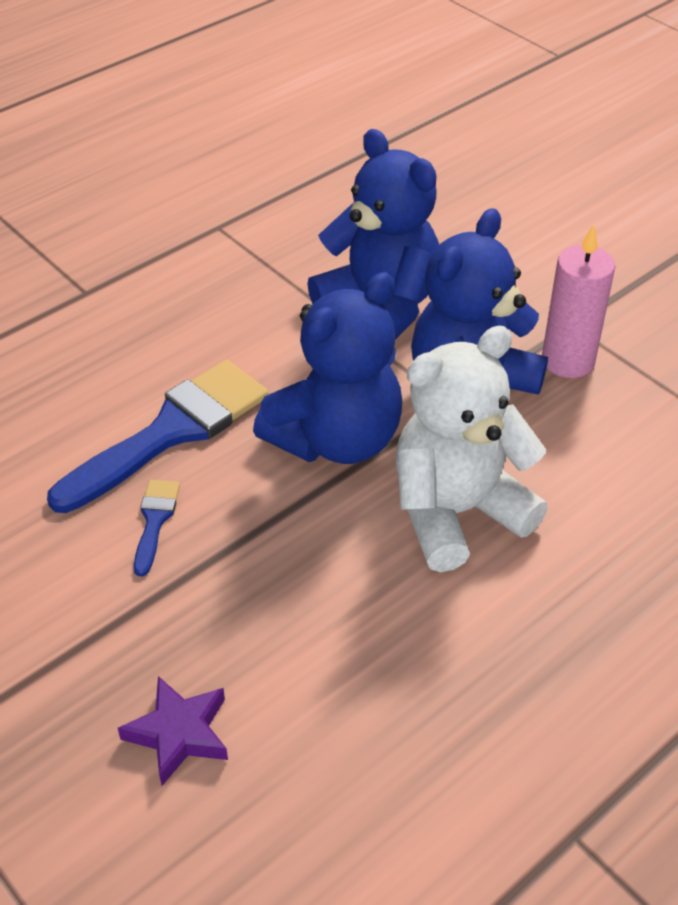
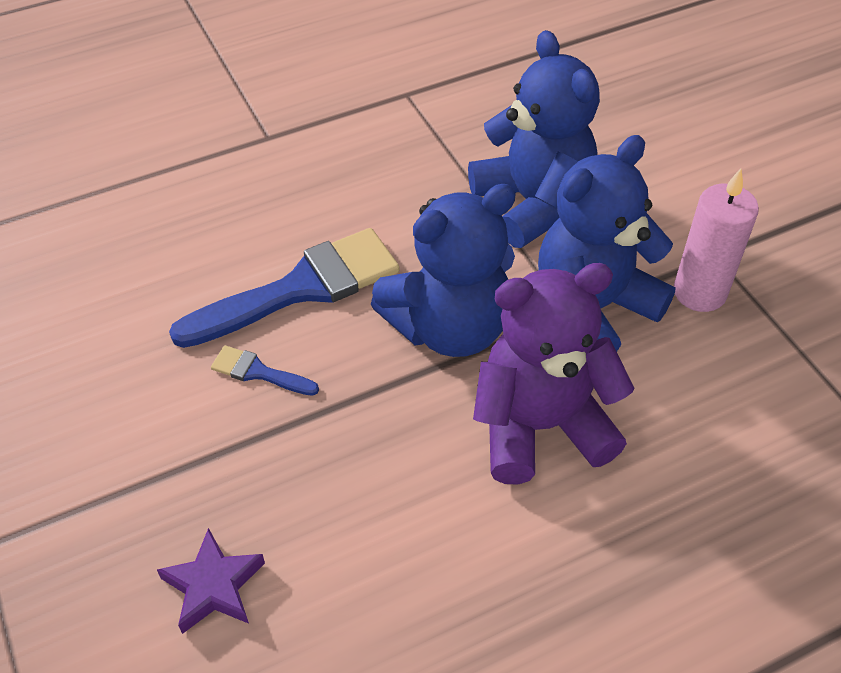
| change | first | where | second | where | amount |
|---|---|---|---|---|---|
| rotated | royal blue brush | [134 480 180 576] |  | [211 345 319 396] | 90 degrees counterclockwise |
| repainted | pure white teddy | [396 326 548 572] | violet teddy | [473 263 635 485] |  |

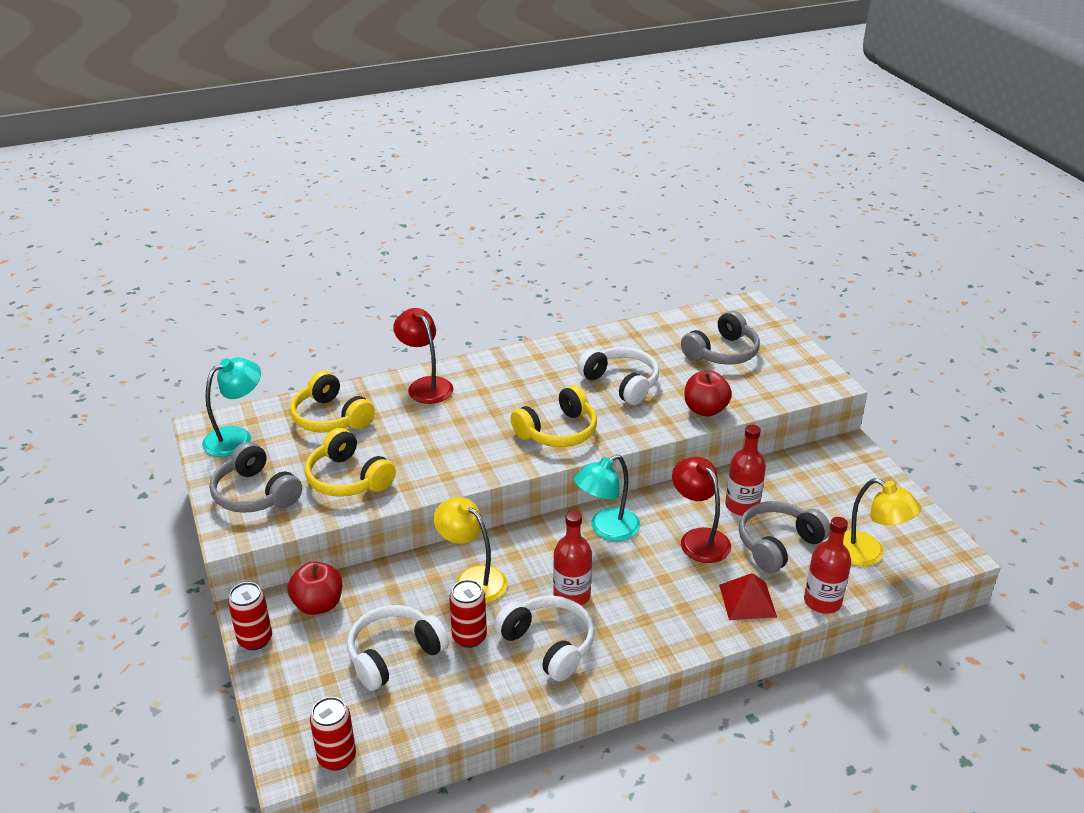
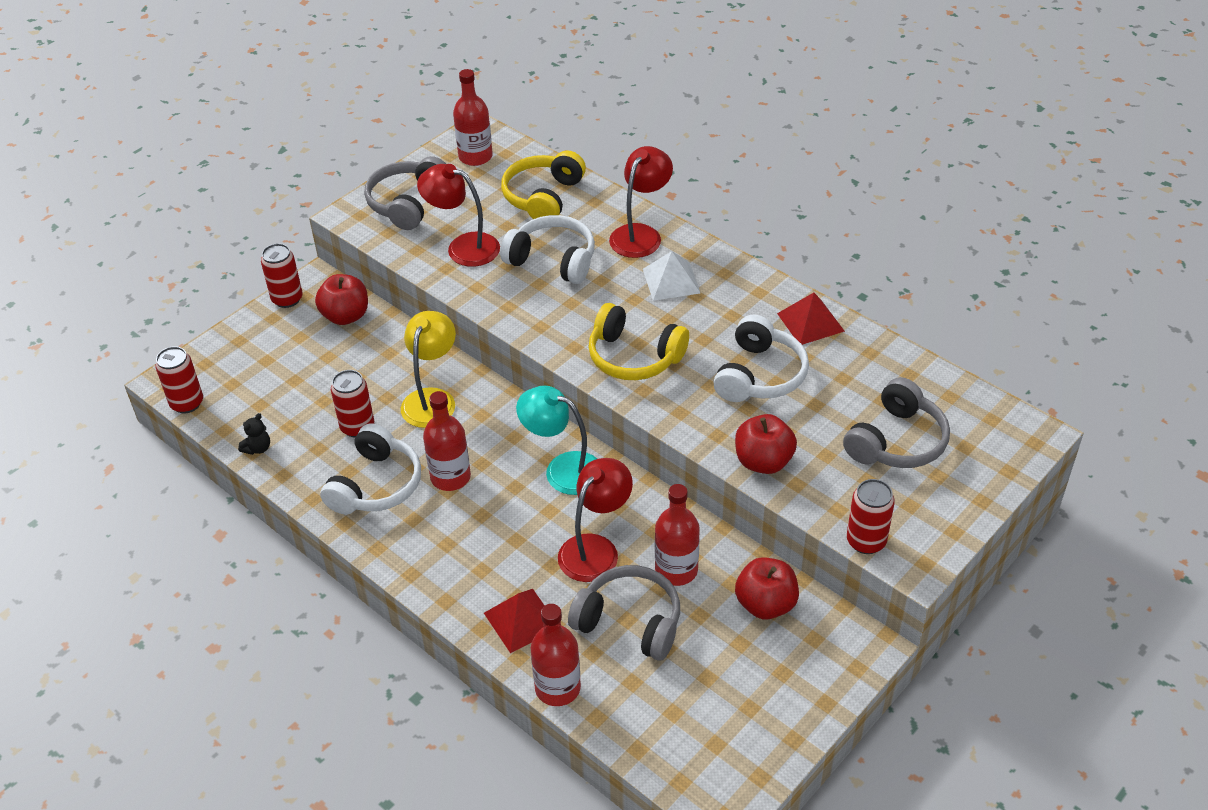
| change | first | where | second | where | amount |
|---|---|---|---|---|---|
| swapped | turquoise lamp | [202 358 261 457] | crimson flask | [453 69 493 166] |  |
| swapped | yellow headset | [305 428 396 497] | crimson lamp | [417 164 500 267] |  |
| shifted | pure white headset | [347 605 449 691] |  | [500 215 595 284] |  |
| rotated | grey headset | [681 311 760 365] |  | [843 377 950 468] | 75 degrees counterclockwise |
| gone | yellow lamp | [843 478 921 566] |  |  |  |
| new |  |  | black teddy | [238 413 270 455] |  |
| new |  |  | pure white pyramid shape | [643 251 700 301] |  |
| new |  |  | crimson apple | [735 557 799 620] |  |
| new |  |  | crimson pyramid shape | [777 293 845 345] |  |
| new |  |  | crimson tin | [847 479 895 554] |  |

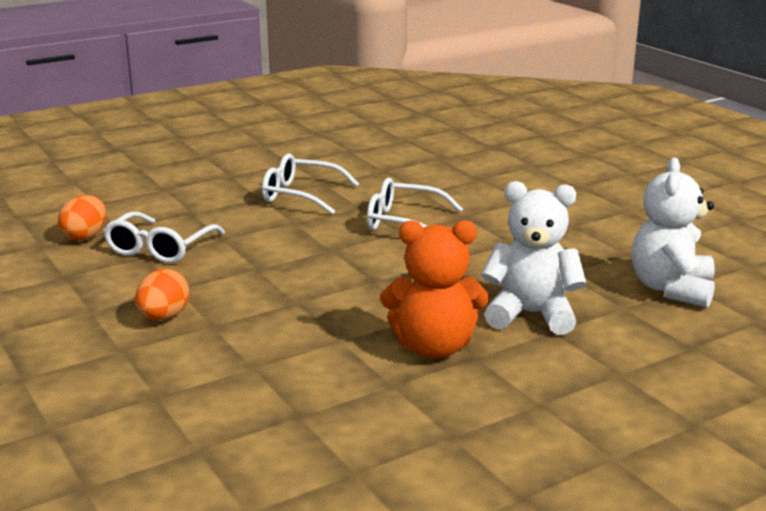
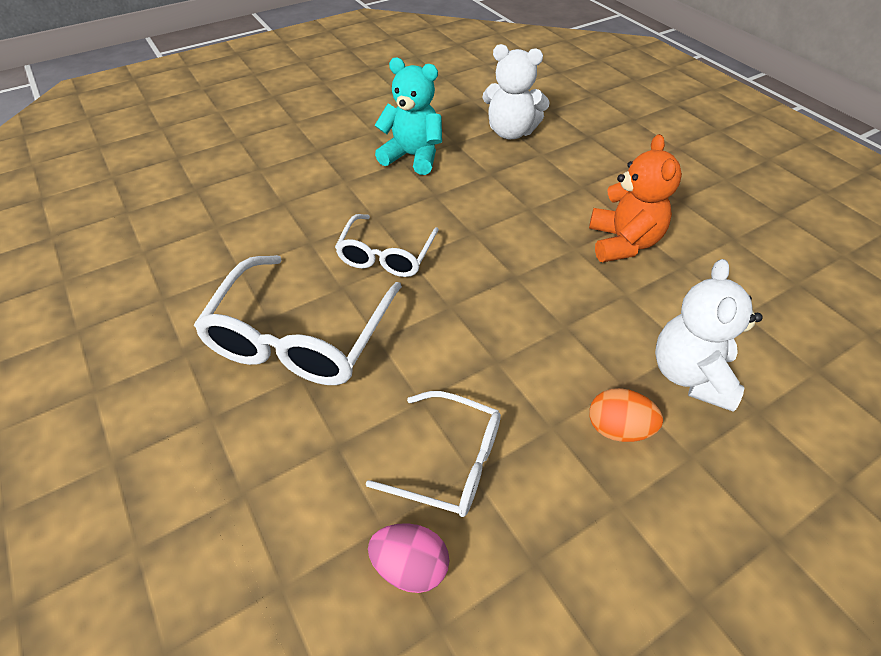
| change | first | where | second | where | amount |
|---|---|---|---|---|---|
| repainted | orange egg | [58 195 106 241] | pink egg | [368 523 449 593] |  |
| scaled | pure white spectacles | [262 153 359 215] |  | [194 255 402 385] | x1.64 |
| shifted | pure white teddy | [481 181 586 335] |  | [655 259 763 412] |  |
| new |  |  | turquoise teddy | [374 57 442 175] |  |

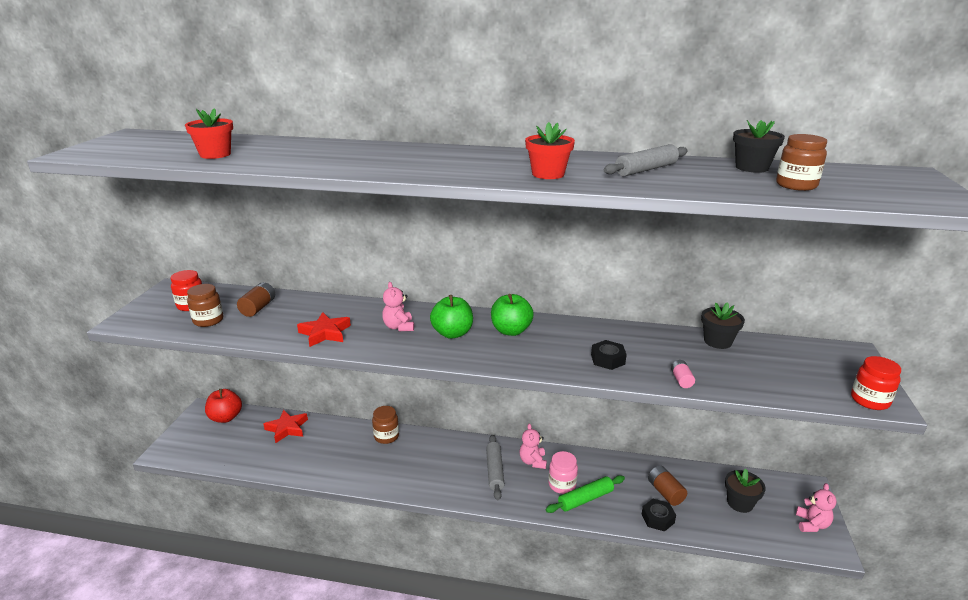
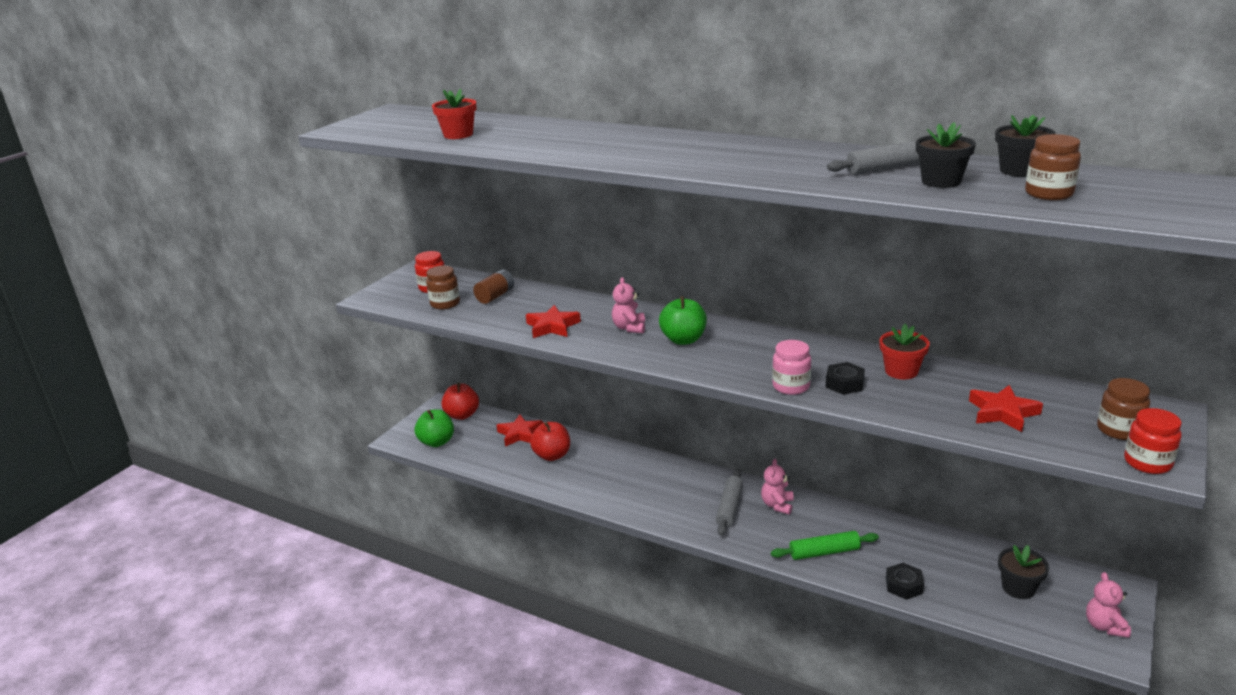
| change | first | where | second | where | amount |
|---|---|---|---|---|---|
| shifted | brown jam jar | [372 406 399 444] |  | [1097 378 1150 440] |  |
| shifted | leaf-green apple | [491 294 534 336] |  | [415 409 454 447] |  |
| shifted | crimson plant pot | [525 122 575 179] |  | [880 324 930 379] |  |
| shifted | pink jam jar | [548 451 578 494] |  | [772 340 811 395] |  |
| gone | brown AA battery | [648 466 687 506] |  |  |  |
| gone | pink AA battery | [671 360 695 388] |  |  |  |
| shifted | black plant pot | [701 302 745 349] |  | [916 122 976 188] |  |
| rotated | pink teddy | [796 483 837 532] |  | [1086 572 1131 638] | 150 degrees clockwise |
| new |  |  | crimson apple | [530 422 570 461] |  |
| new |  |  | crimson star shape | [969 385 1043 432] |  |

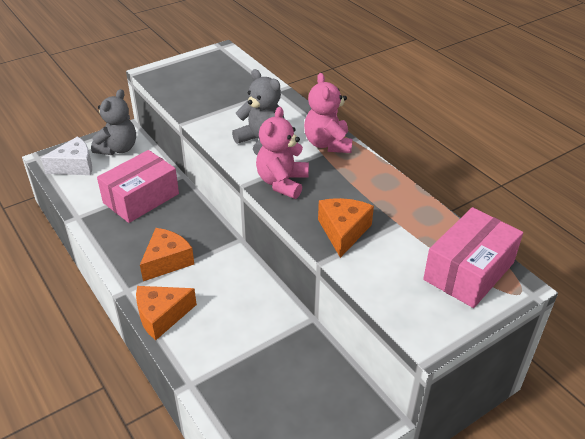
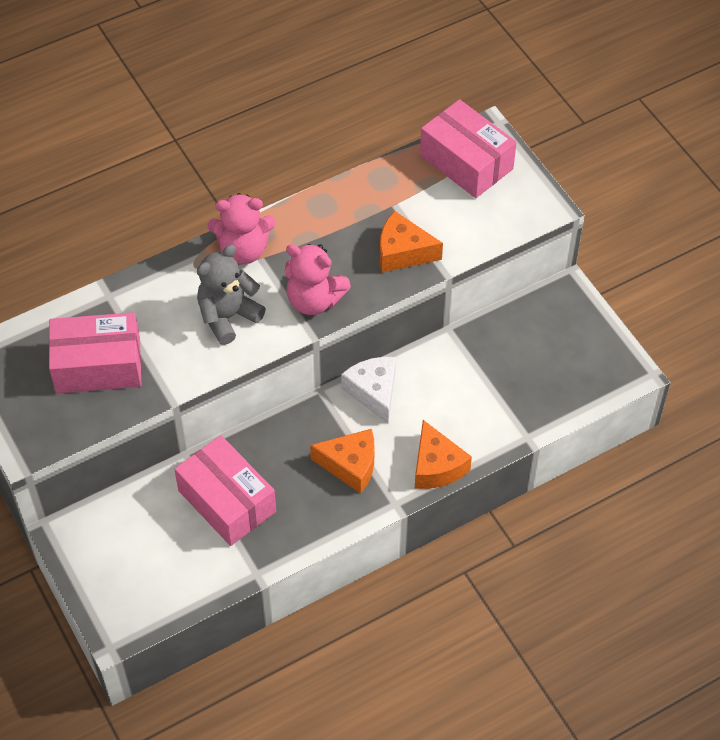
| change | first | where | second | where | amount |
|---|---|---|---|---|---|
| shifted | pure white piece of cheese | [41 136 92 175] |  | [341 357 396 423] |  |
| gone | grey teddy | [91 89 136 155] |  |  |  |
| rotated | orange piece of cheese | [140 228 194 281] |  | [310 429 374 494] | 150 degrees clockwise |
| new |  |  | pink package | [49 312 141 393] |  |

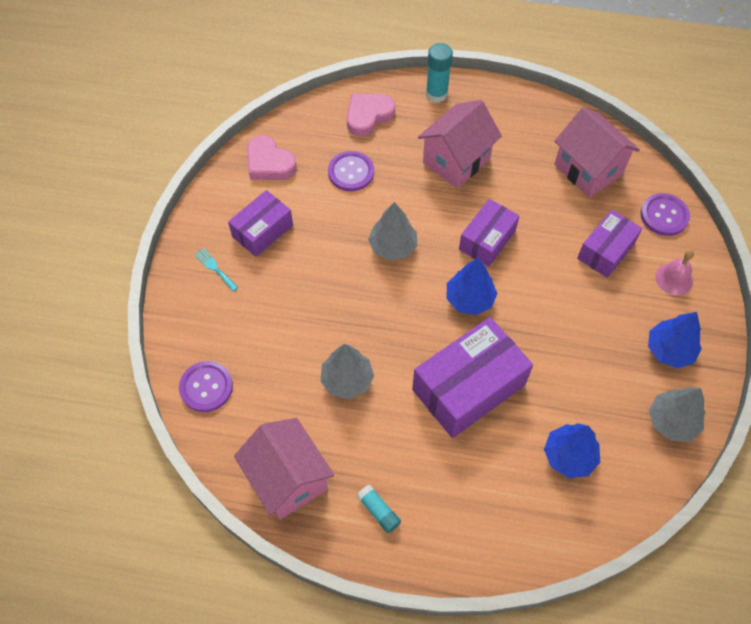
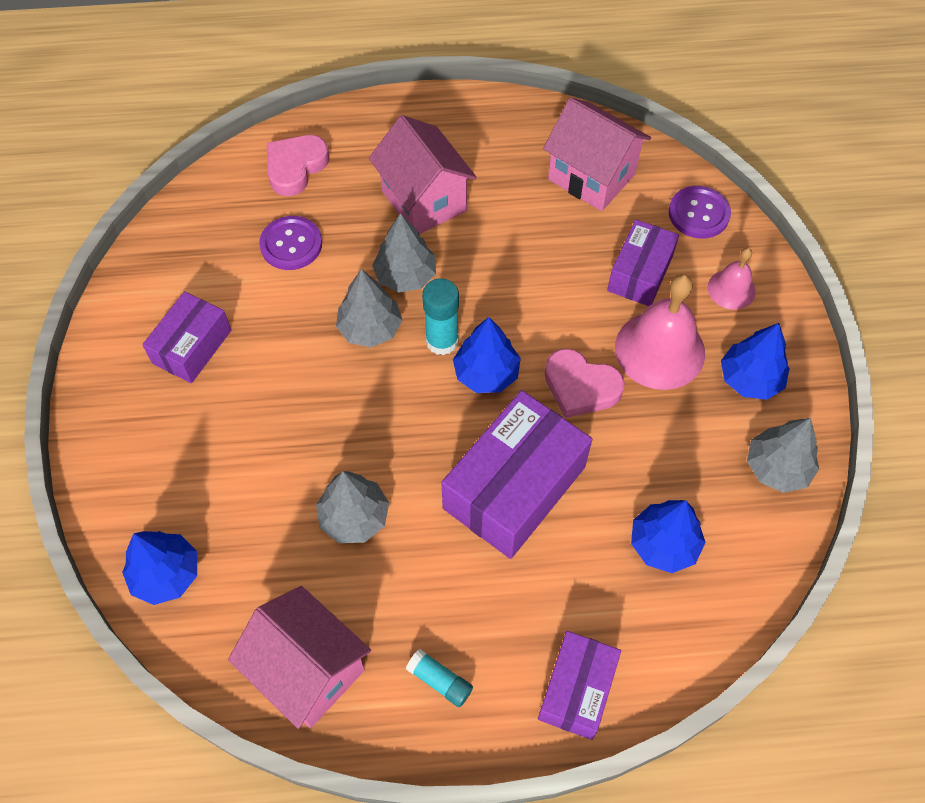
| change | first | where | second | where | amount |
|---|---|---|---|---|---|
| swapped | violet button | [179 361 233 412] | royal blue toy tree | [122 531 197 605] |  |
| gone | turquoise table fork | [194 248 238 291] |  |  |  |
| shifted | pink love heart | [247 135 297 180] |  | [545 349 625 418] |  |
| rotated | pink house | [418 100 502 188] |  | [369 115 477 234] | 60 degrees counterclockwise |
| shifted | turquoise stick of glue | [426 43 453 103] |  | [422 278 459 355] |  |
| shifted | violet package | [459 199 519 267] |  | [538 631 621 740] |  |
| new |  |  | grey toy tree | [372 213 436 292] |  |
| new |  |  | pink hand bell | [615 274 705 390] |  |

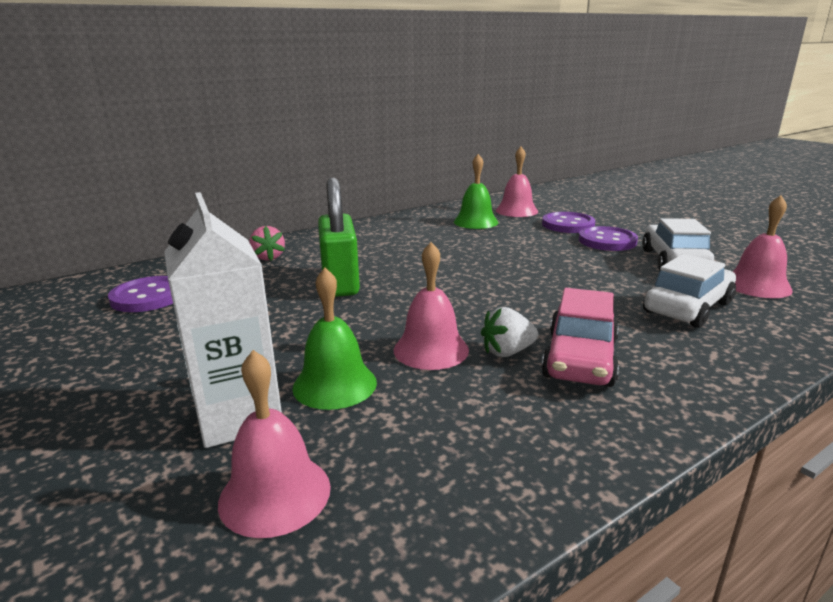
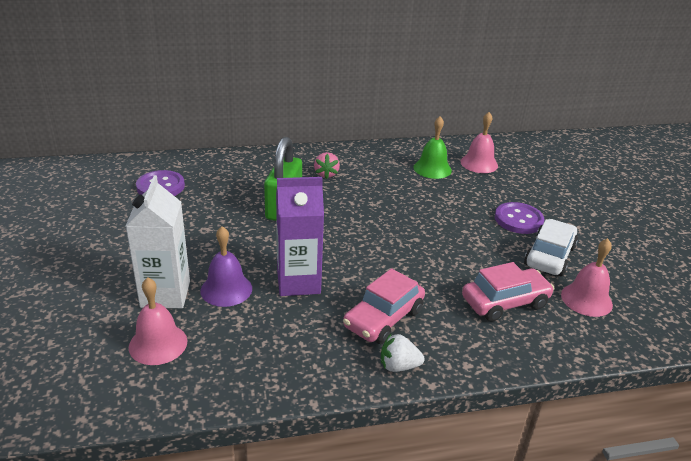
| change | first | where | second | where | amount |
|---|---|---|---|---|---|
| shifted | pink berry | [249 226 285 261] |  | [314 152 340 179] |  |
| repainted | leaf-green hand bell | [292 268 377 410] | violet hand bell | [200 226 252 307] |  |
| swapped | pink hand bell | [394 242 469 370] | violet juice carton | [276 177 324 296] |  |
| shifted | pure white berry | [481 307 538 357] |  | [381 334 425 372] |  |
| gone | violet button | [542 212 595 233] |  |  |  |
| repainted | pure white automobile | [643 254 736 328] | pink automobile | [462 262 554 322] |  |

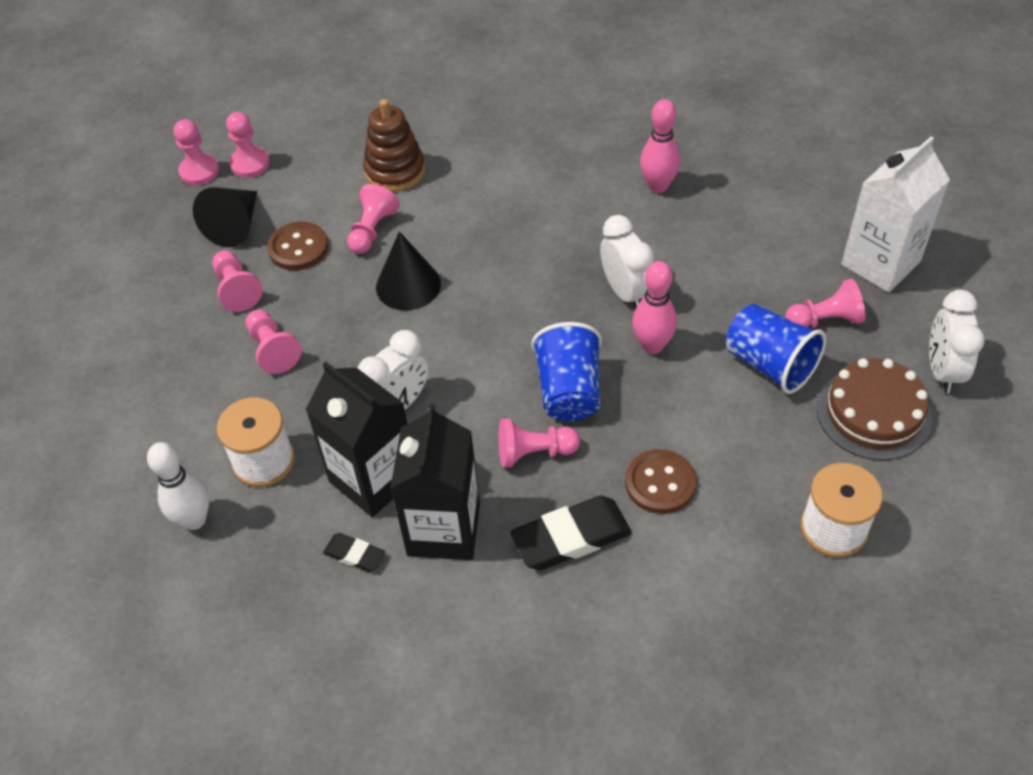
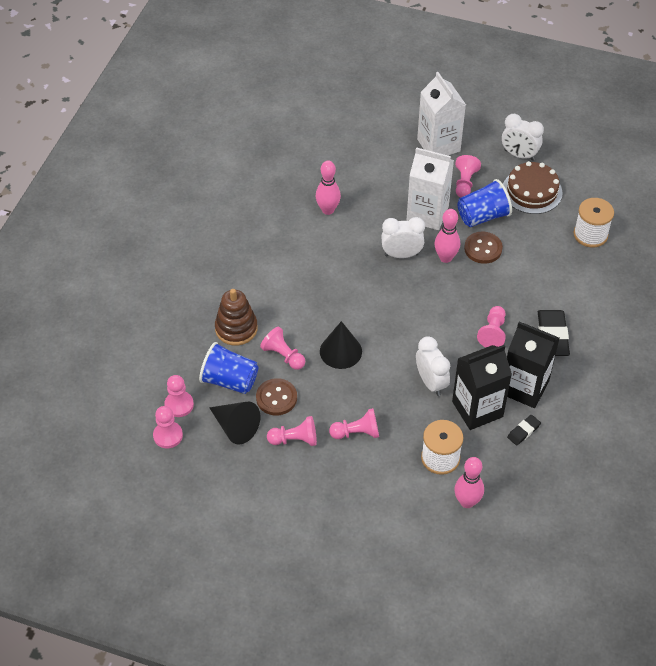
| change | first | where | second | where | amount |
|---|---|---|---|---|---|
| repainted | pure white bowling pin | [147 442 209 530] | pink bowling pin | [454 457 484 508] |  |
| shifted | royal blue tumbler | [531 322 602 421] |  | [199 342 258 394] |  |
| shifted | brown button | [625 449 697 514] |  | [464 232 503 264] |  |
| new |  |  | pure white juice carton | [406 147 454 230] |  |

